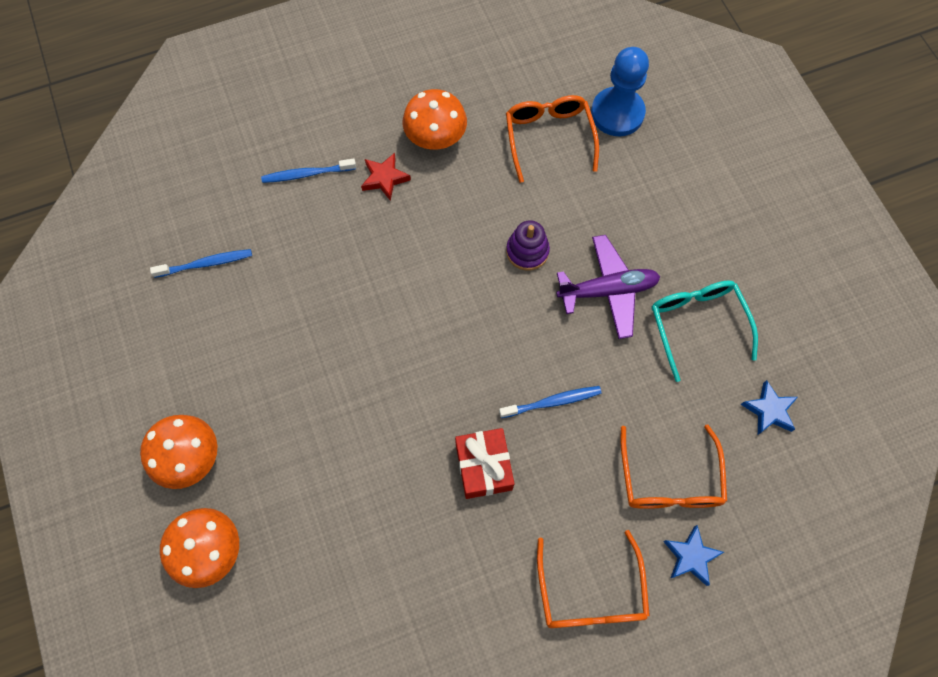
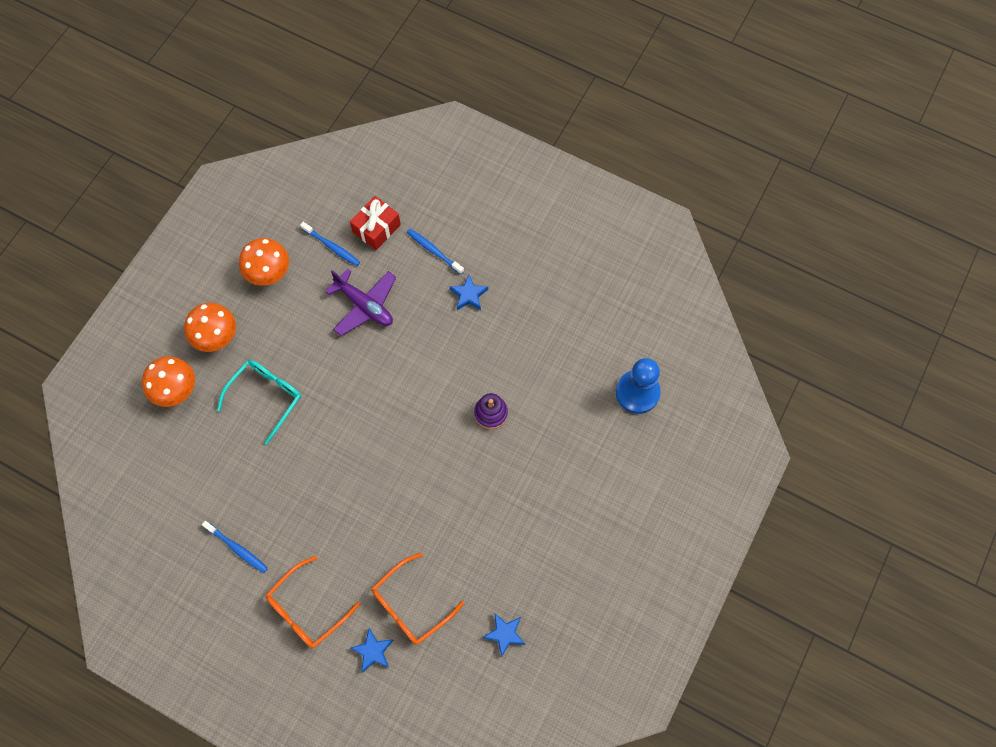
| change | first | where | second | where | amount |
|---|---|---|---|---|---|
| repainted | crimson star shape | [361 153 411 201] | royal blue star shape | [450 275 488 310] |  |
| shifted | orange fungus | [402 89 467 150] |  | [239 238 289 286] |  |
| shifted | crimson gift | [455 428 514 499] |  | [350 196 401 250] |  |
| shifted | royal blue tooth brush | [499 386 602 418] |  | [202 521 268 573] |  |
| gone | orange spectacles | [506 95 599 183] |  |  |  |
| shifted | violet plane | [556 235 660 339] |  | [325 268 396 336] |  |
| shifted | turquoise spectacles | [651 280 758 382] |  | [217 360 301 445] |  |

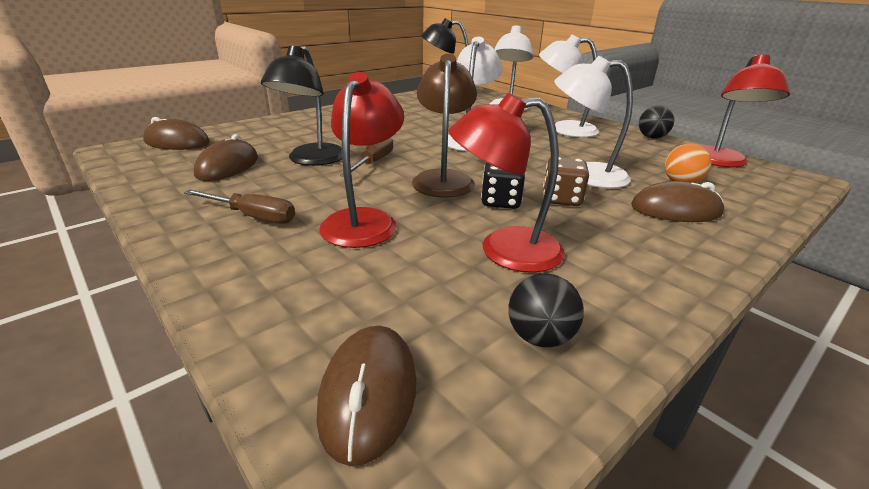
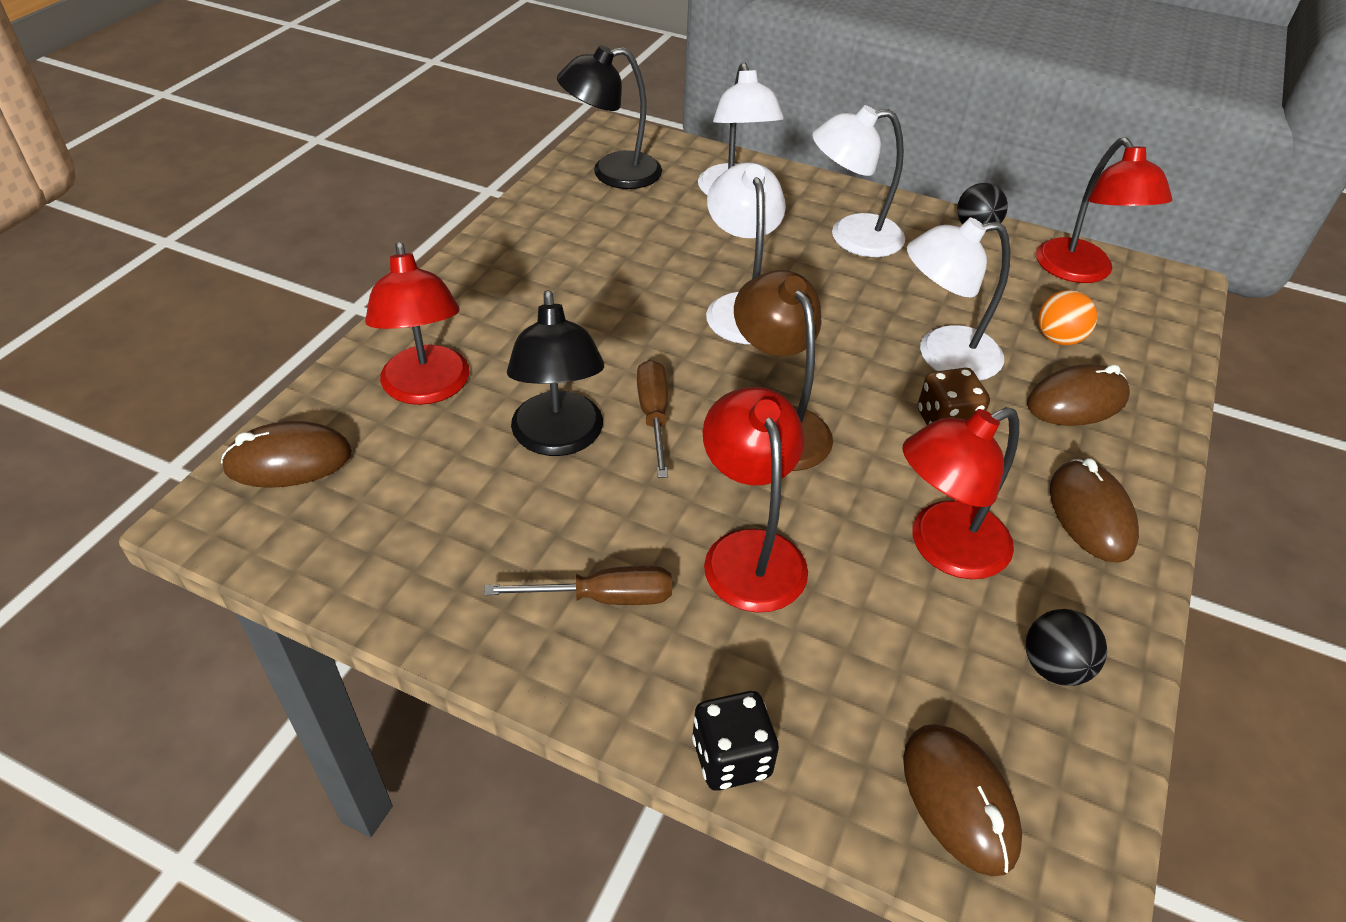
| change | first | where | second | where | amount |
|---|---|---|---|---|---|
| shifted | brown PC mouse | [194 134 258 181] |  | [1050 458 1139 562] |  |
| shifted | black die | [481 162 525 209] |  | [692 691 779 791] |  |
| new |  |  | crimson lamp | [365 242 469 405] |  |

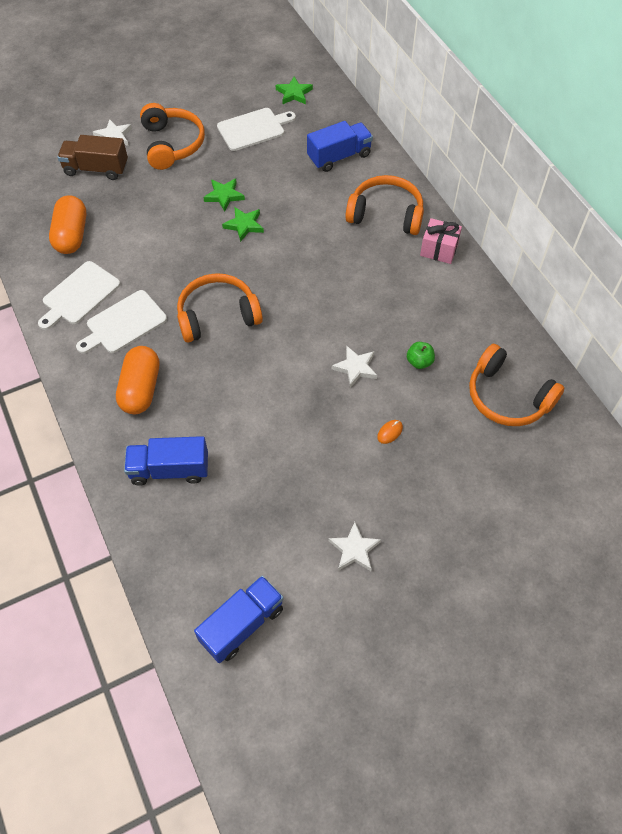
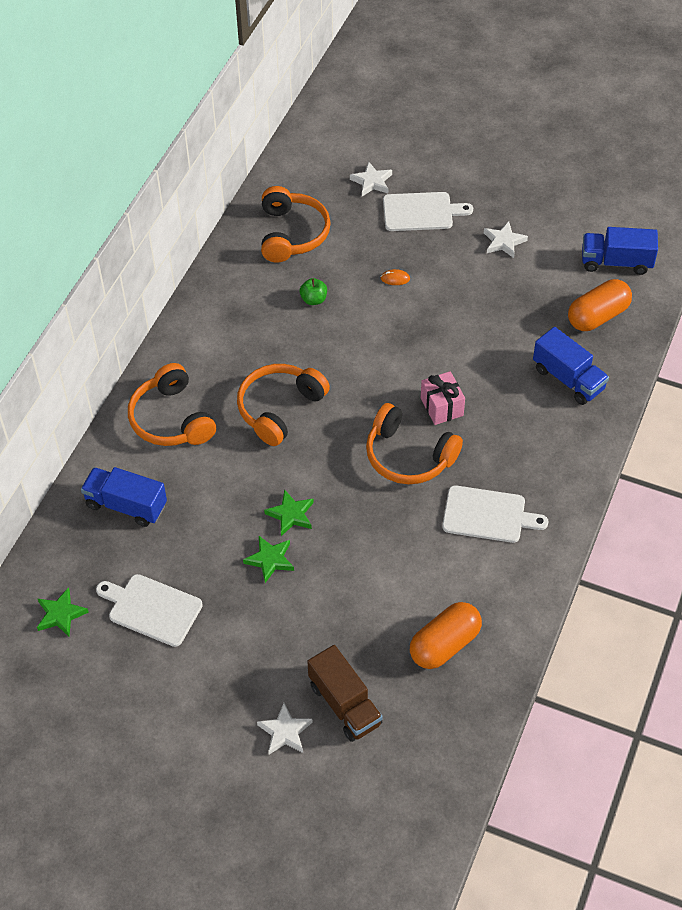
| change | first | where | second | where | amount |
|---|---|---|---|---|---|
| shifted | pure white cutting board | [38 261 120 330] |  | [383 192 473 231] |  |
| shifted | orange pill | [116 346 159 414] |  | [568 279 632 331] |  |
| shifted | orange headset | [140 103 205 170] |  | [237 364 330 446] |  |
| shifted | pure white star shape | [332 346 377 388] |  | [350 162 392 196] |  |
| shifted | pink gift | [420 218 462 264] |  | [421 371 465 425] |  |

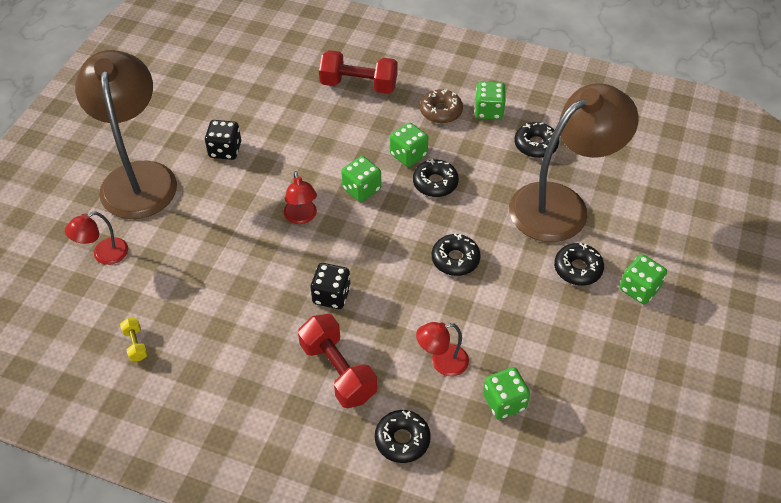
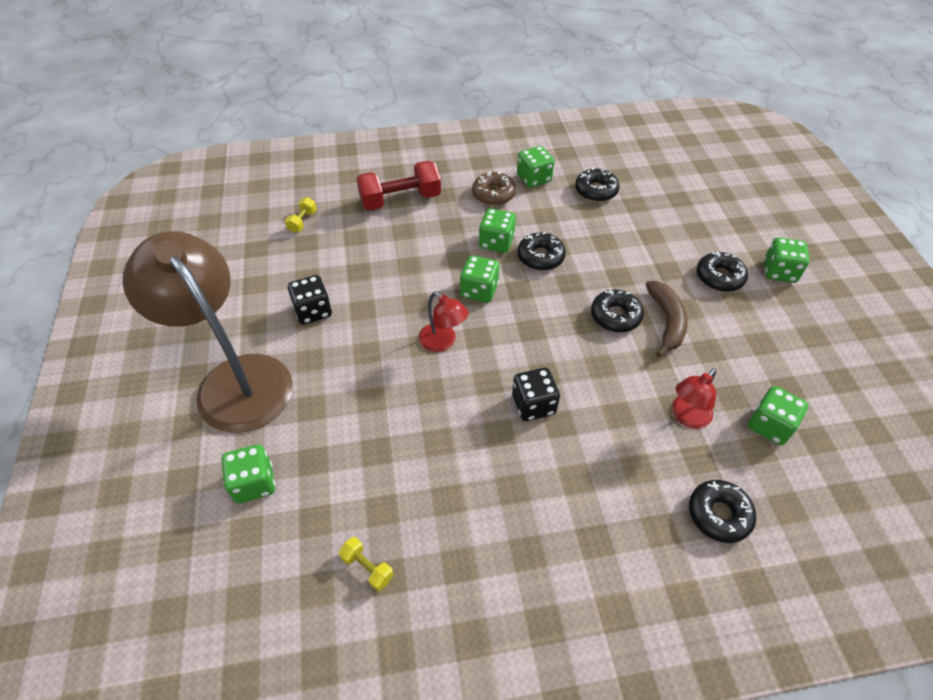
| change | first | where | second | where | amount |
|---|---|---|---|---|---|
| swapped | crimson lamp | [65 212 128 265] | leaf-green die | [222 444 275 503] |  |
| gone | crimson hand weight | [298 314 377 408] |  |  |  |
| gone | brown lamp | [509 83 639 242] |  |  |  |
| new |  |  | yellow hand weight | [285 197 317 233] |  |
| new |  |  | brown banana | [645 281 688 357] |  |

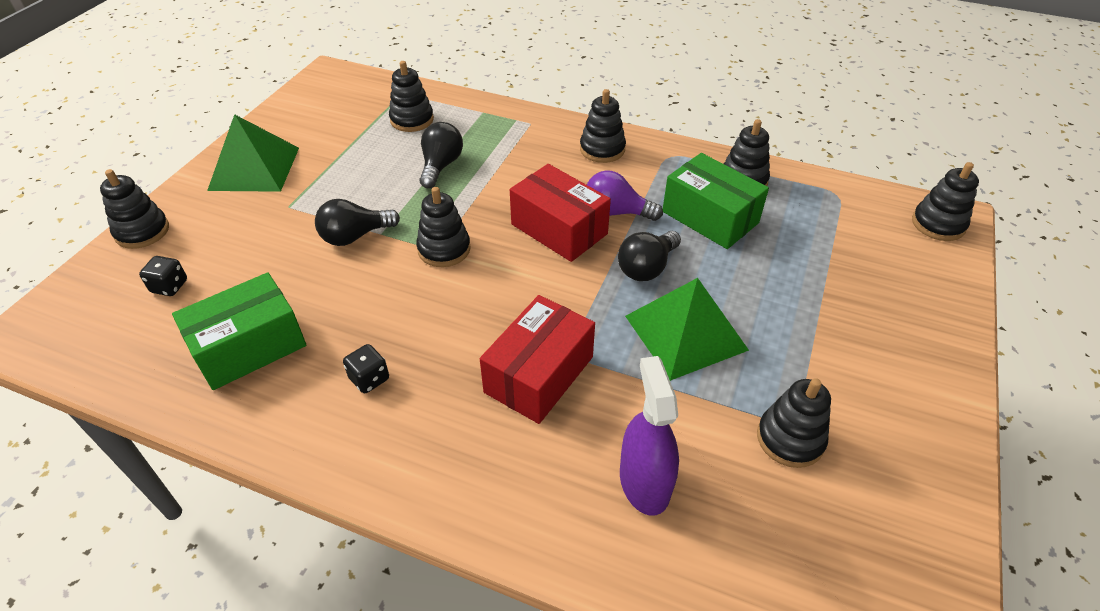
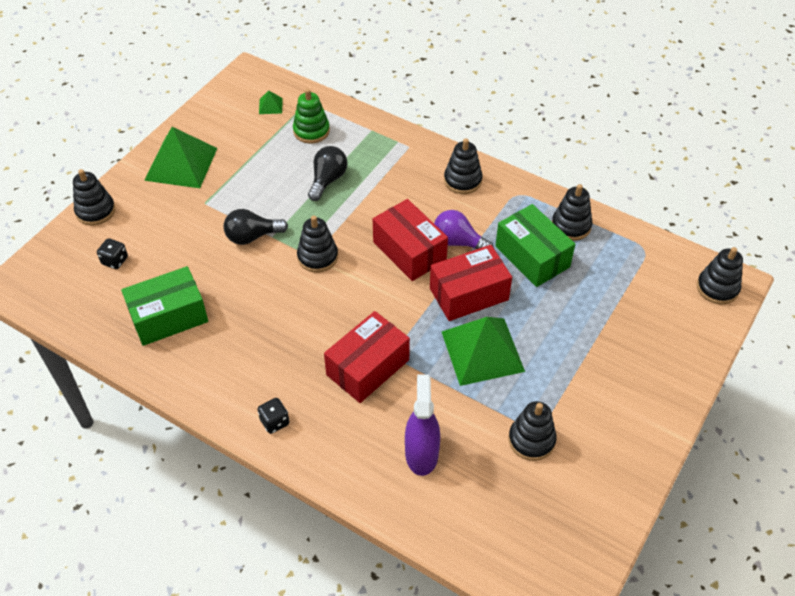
| change | first | where | second | where | amount |
|---|---|---|---|---|---|
| shifted | black die | [343 344 389 393] |  | [257 398 289 434] |  |
| repainted | black stacking toy | [389 61 434 132] | leaf-green stacking toy | [293 89 330 144] |  |
| swapped | black lightbulb | [618 231 681 281] | crimson package | [430 245 512 321] |  |
| new |  |  | leaf-green pyramid shape | [259 91 283 114] |  |

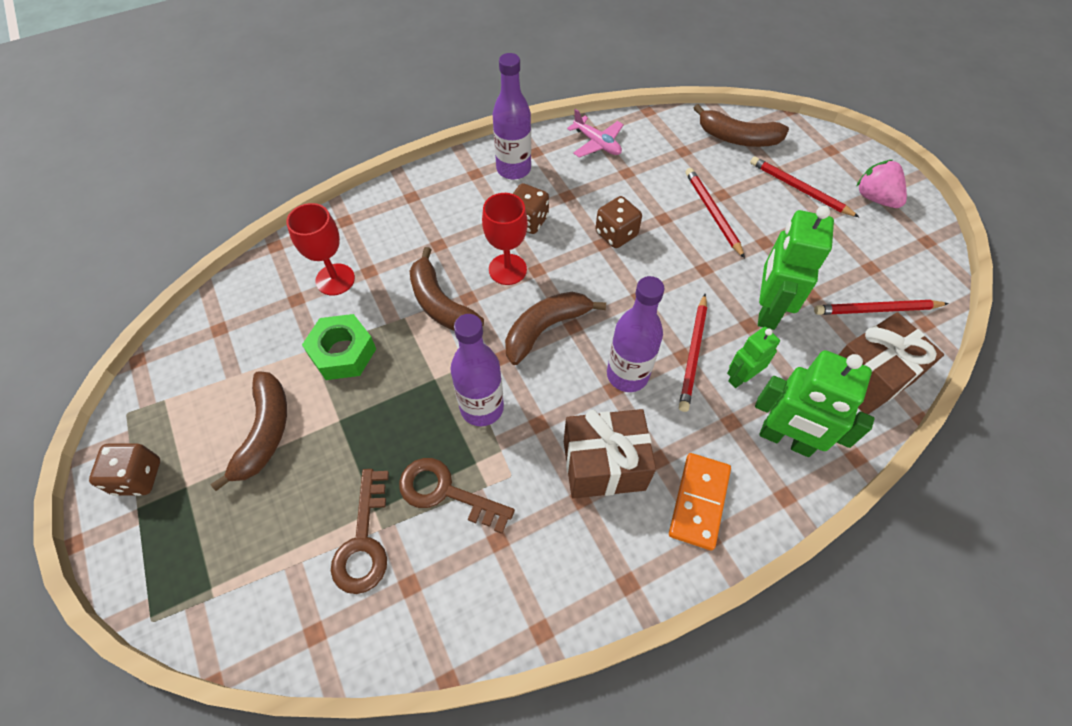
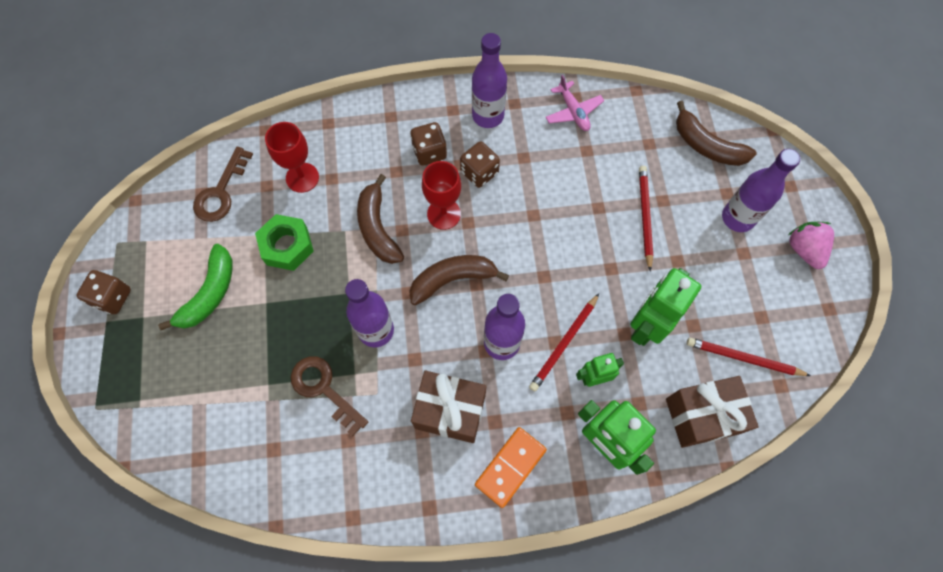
| change | first | where | second | where | amount |
|---|---|---|---|---|---|
| repainted | brown banana | [210 371 287 491] | leaf-green banana | [158 244 233 330] |  |
| shifted | brown key | [331 469 389 594] |  | [193 146 253 222] |  |
| shifted | brown die | [595 196 642 248] |  | [410 122 447 166] |  |
| swapped | crimson wooden pencil | [750 156 859 217] | violet flask | [722 149 800 232] |  |

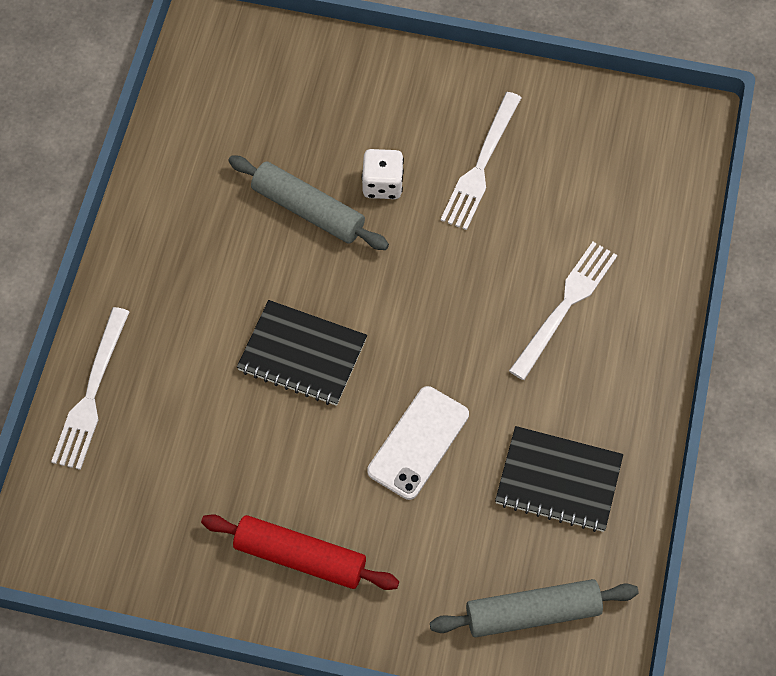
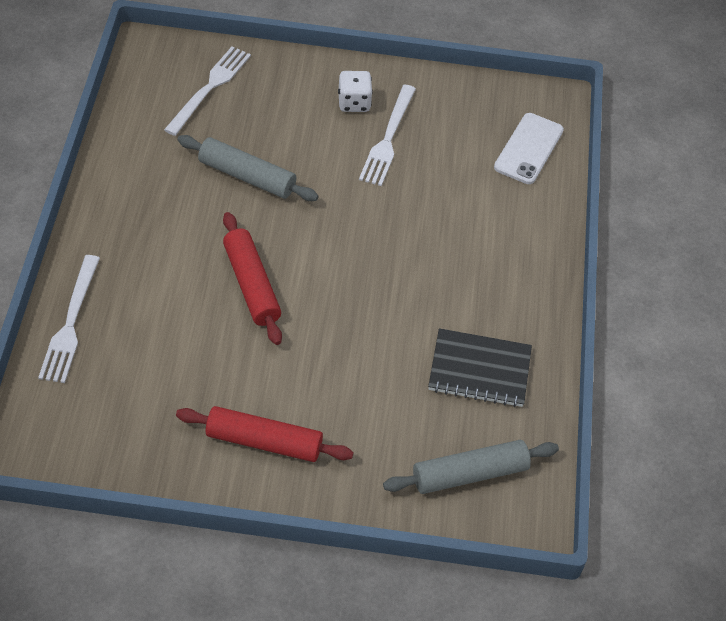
| change | first | where | second | where | amount |
|---|---|---|---|---|---|
| swapped | black notepad | [237 300 367 406] | crimson pastry roller | [223 212 282 345] |  |
| shifted | pure white die | [362 149 404 199] |  | [338 71 373 112] |  |
| shifted | pure white smartphone | [367 386 469 500] |  | [494 113 564 184] |  |
| shifted | pure white table fork | [509 242 618 380] |  | [164 46 251 136] |  |

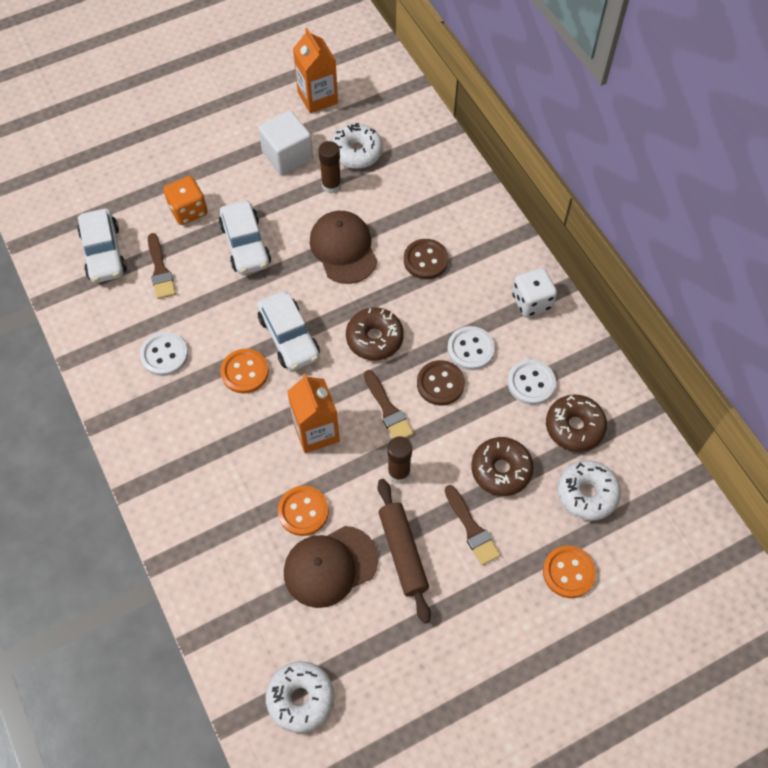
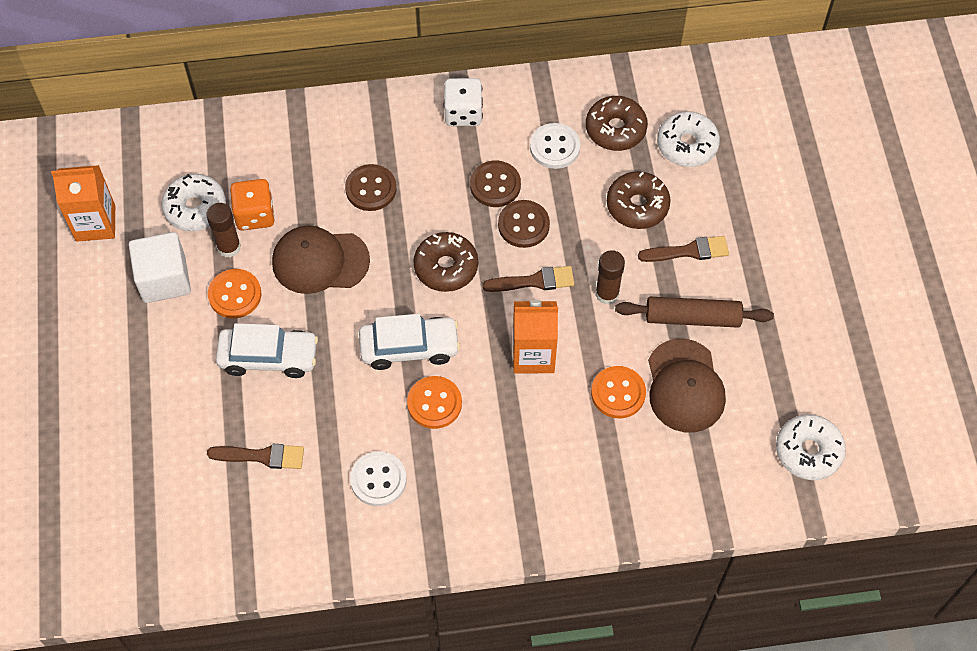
| change | first | where | second | where | amount |
|---|---|---|---|---|---|
| gone | pure white automobile | [77 209 127 283] |  |  |  |
| shifted | orange die | [164 176 207 225] |  | [230 179 275 231] |  |
| repainted | pure white button | [447 326 495 370] | brown button | [470 160 521 207] |  |
| shifted | orange button | [543 546 596 598] |  | [208 269 261 319] |  |

